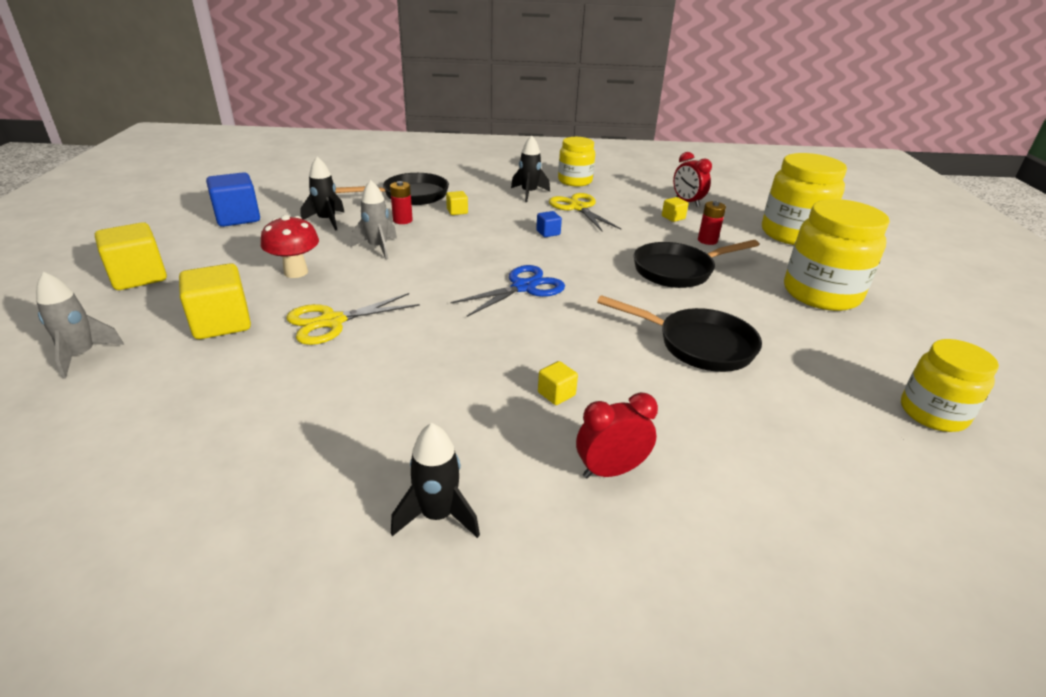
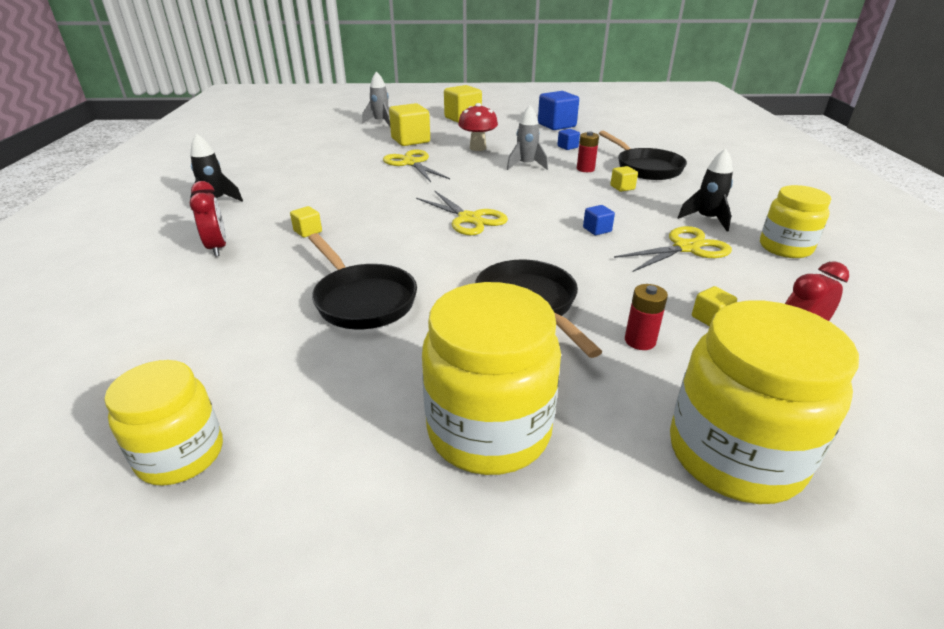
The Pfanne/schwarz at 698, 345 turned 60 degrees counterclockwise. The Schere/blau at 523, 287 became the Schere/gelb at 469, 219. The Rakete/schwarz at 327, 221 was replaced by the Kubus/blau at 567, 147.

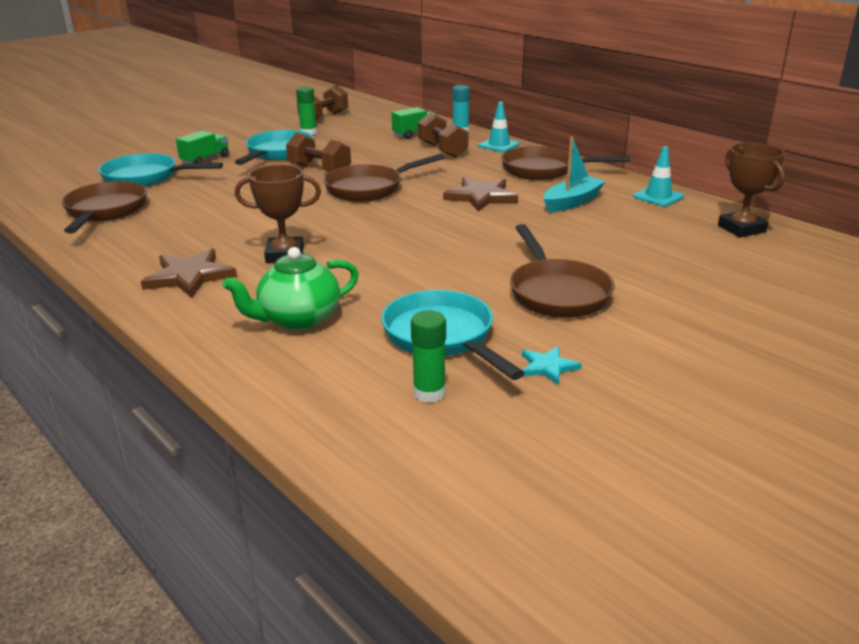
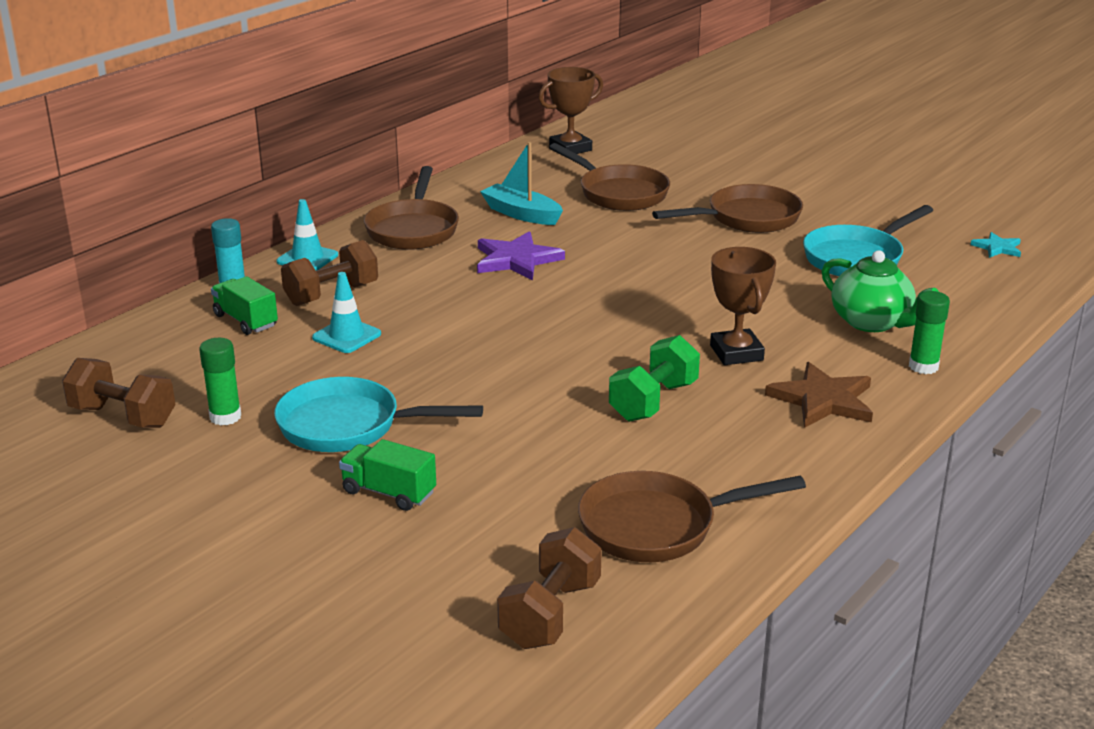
The Leitkegel/türkis moved from 658, 197 to 346, 336. The Stern/braun at 481, 197 became the Stern/lila at 516, 260. The Hantel/braun moved from 319, 170 to 550, 614. The Pfanne/braun moved from 369, 188 to 618, 193. The Hantel/grün at 653, 401 appeared. The Klebestift/grün moved from 429, 393 to 923, 366. The Stern/türkis moved from 548, 367 to 997, 248. The Pfanne/türkis at 146, 177 disappeared.

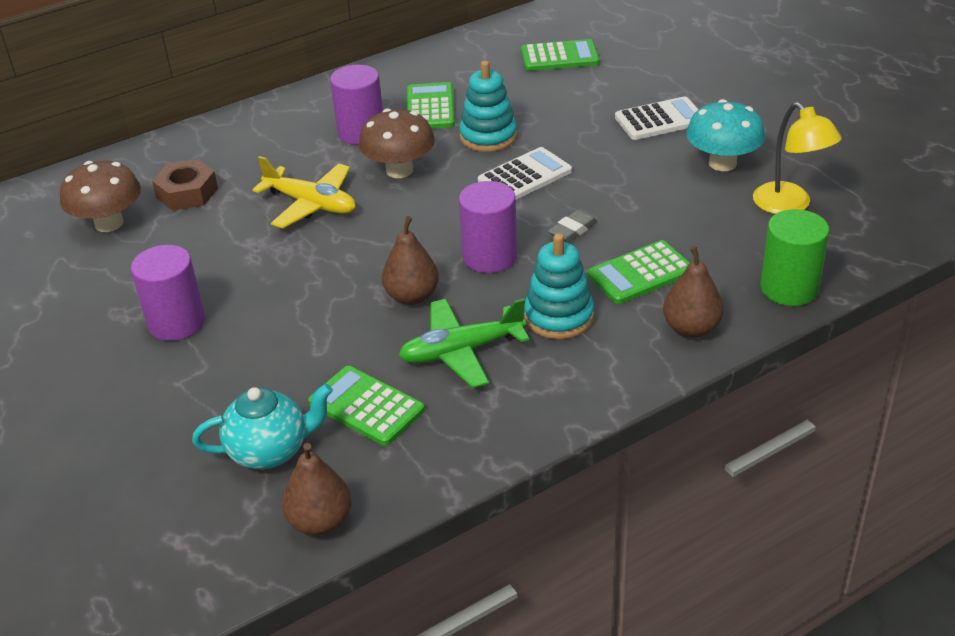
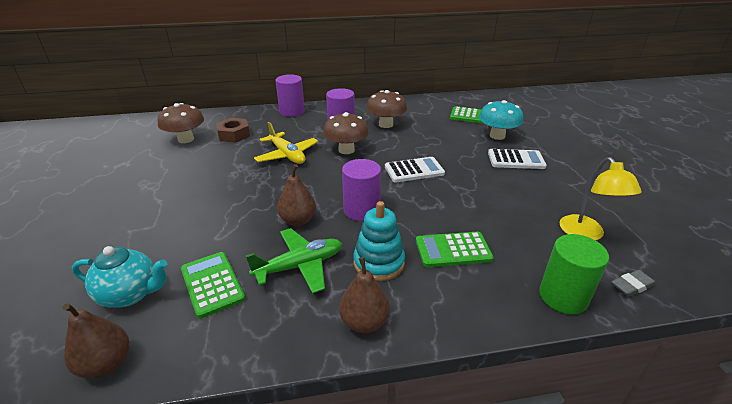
The Flugzeug/grün at 462, 351 turned 150 degrees clockwise. The Vollzylinder/lila moved from 177, 322 to 292, 111. The Birne/braun moved from 691, 328 to 364, 322. The Taschenrechner/grün at 430, 107 was replaced by the Pilz/braun at 386, 124. The Pilz/türkis moved from 722, 163 to 497, 136. The Radiergummi/grau moved from 573, 230 to 632, 286. The Stapelspielzeug/türkis at 488, 136 disappeared.

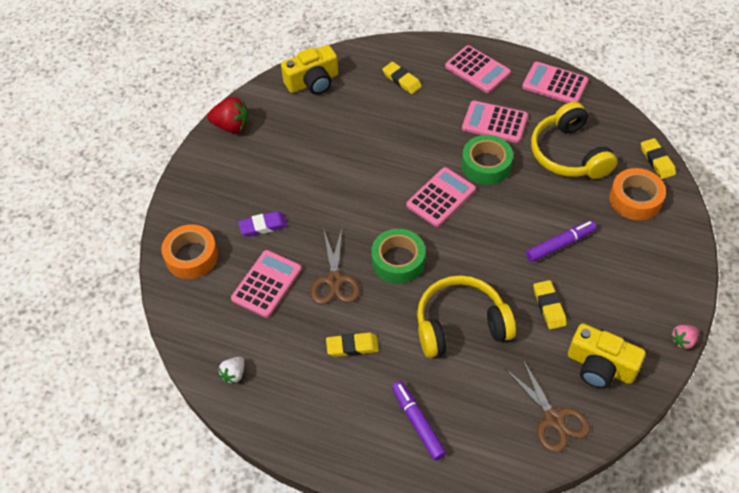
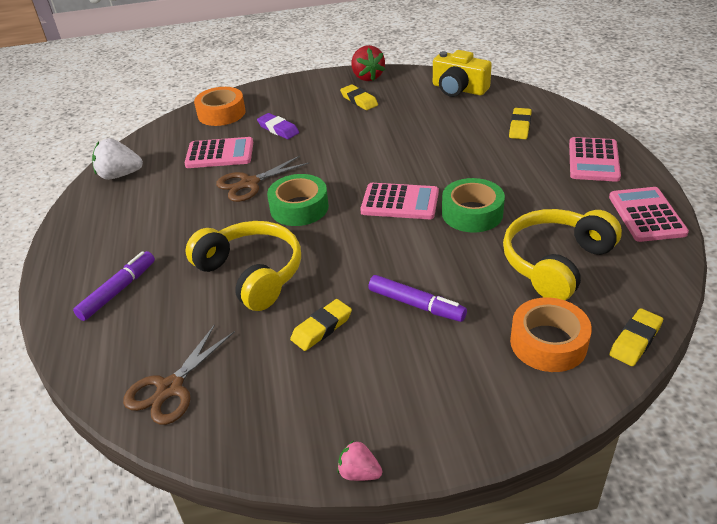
The Erdbeere/weiß at 234, 374 changed to 1.72 times the size. The Radiergummi/gelb moved from 352, 346 to 359, 100. The Taschenrechner/rosa at 494, 122 disappeared. The Kamera/gelb at 600, 366 disappeared.

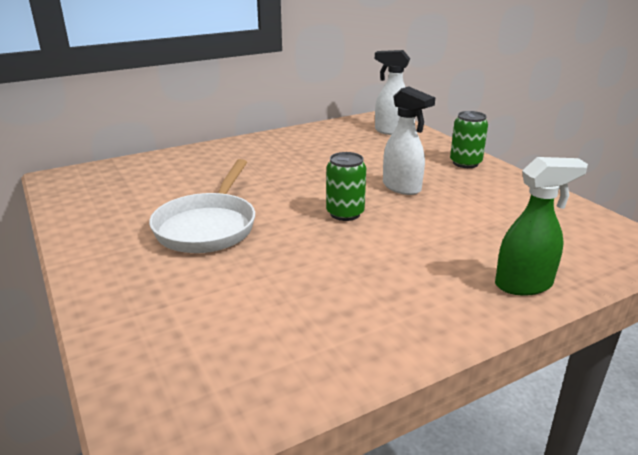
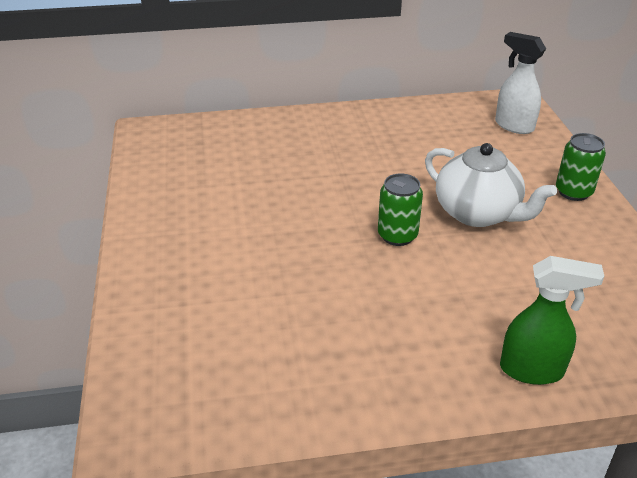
The Sprühflasche/weiß at 402, 188 was replaced by the Teekanne/weiß at 477, 213. The Pfanne/weiß at 208, 226 disappeared.

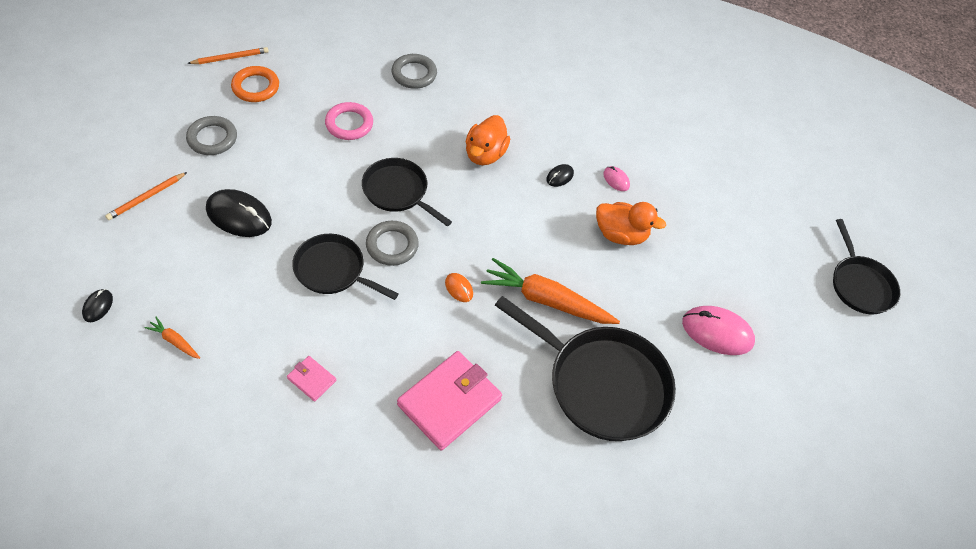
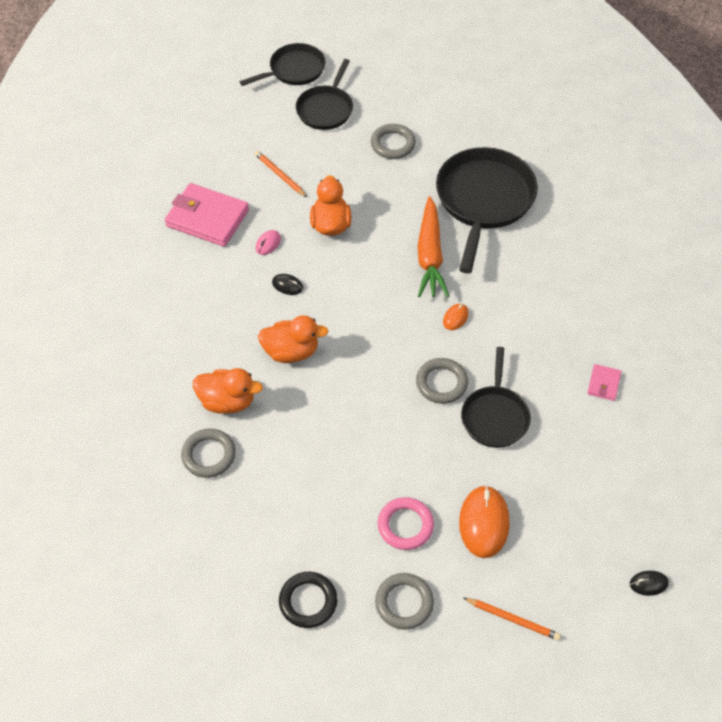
The Geldbörse/rosa moved from 449, 402 to 207, 218. The Ente/orange at 227, 401 appeared. The Bleistift/orange moved from 230, 58 to 280, 175. The Ring/orange at 255, 87 became the Ring/schwarz at 308, 601. The Pfanne/schwarz moved from 398, 191 to 326, 109. The Computermaus/rosa at 717, 332 was replaced by the Ring/grau at 393, 144. The Ring/rosa moved from 349, 124 to 405, 525. The Computermaus/schwarz at 239, 216 became the Computermaus/orange at 484, 523. The Karotte/orange at 175, 341 disappeared.

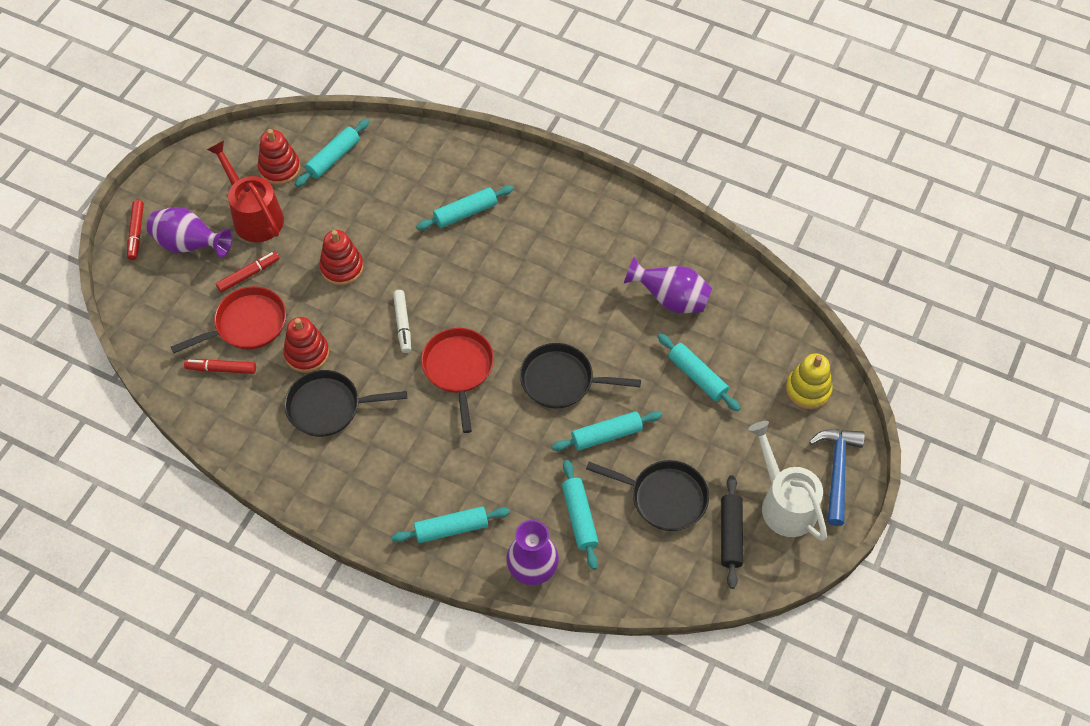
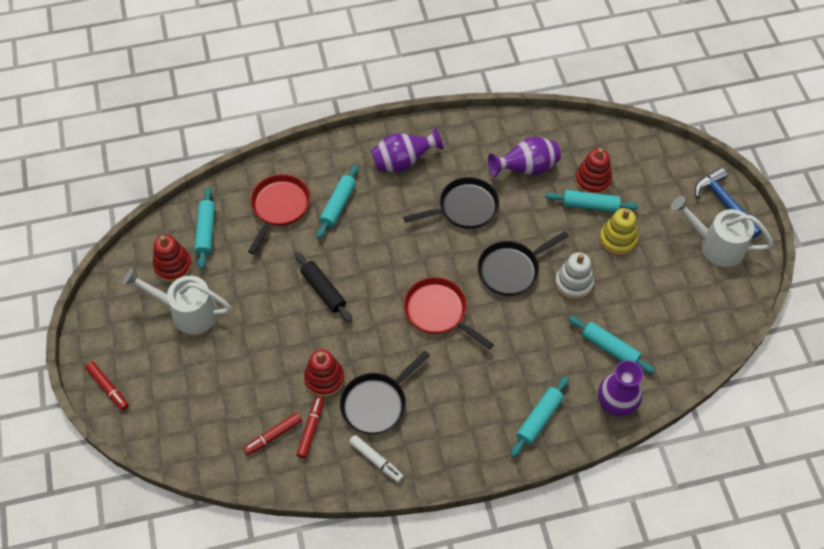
The Gießkanne/rot at 254, 215 became the Gießkanne/weiß at 187, 312. The Pfanne/rot moved from 247, 324 to 279, 207. The Nudelholz/schwarz moved from 730, 535 to 323, 290. The Filzstift/rot moved from 248, 275 to 311, 429. The Filzstift/weiß moved from 403, 324 to 376, 460. The Vase/lila moved from 190, 245 to 403, 162. The Pfanne/schwarz moved from 664, 497 to 464, 208. The Nudelholz/türkis at 606, 435 was replaced by the Stapelspielzeug/weiß at 573, 283. The Stapelspielzeug/rot moved from 342, 267 to 592, 180. The Stapelspielzeug/gelb moved from 808, 389 to 617, 240.

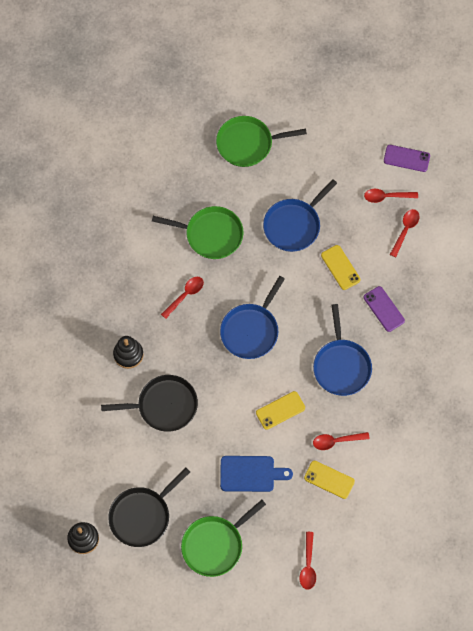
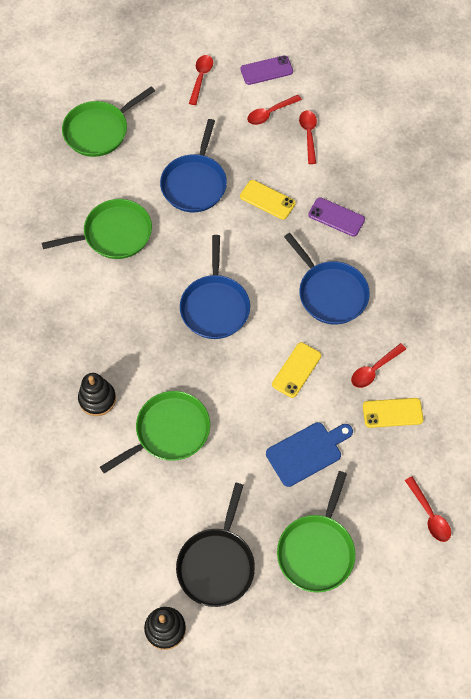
The Pfanne/schwarz at 164, 405 became the Pfanne/grün at 169, 432. The Löffel/rot moved from 185, 295 to 201, 78.

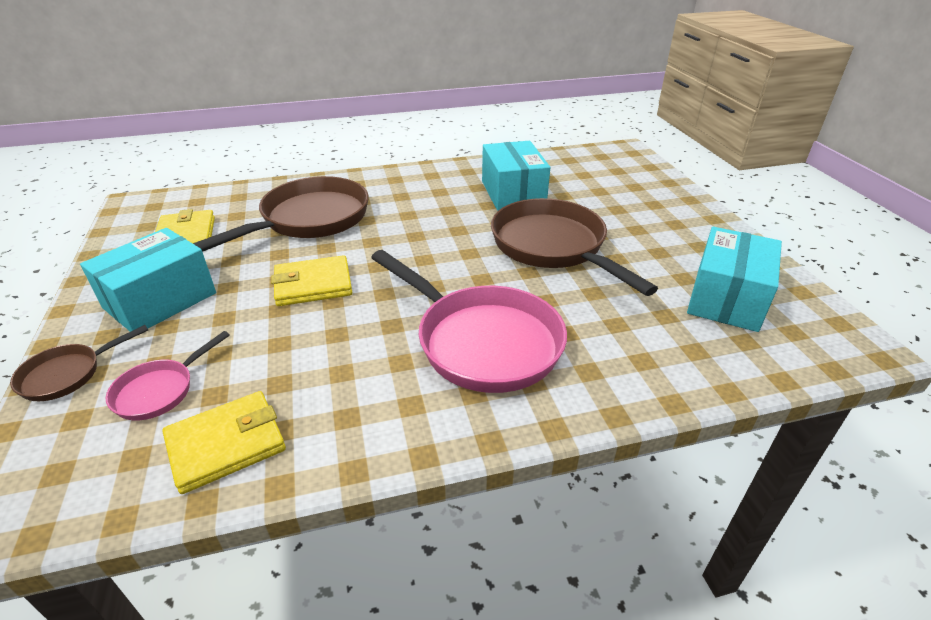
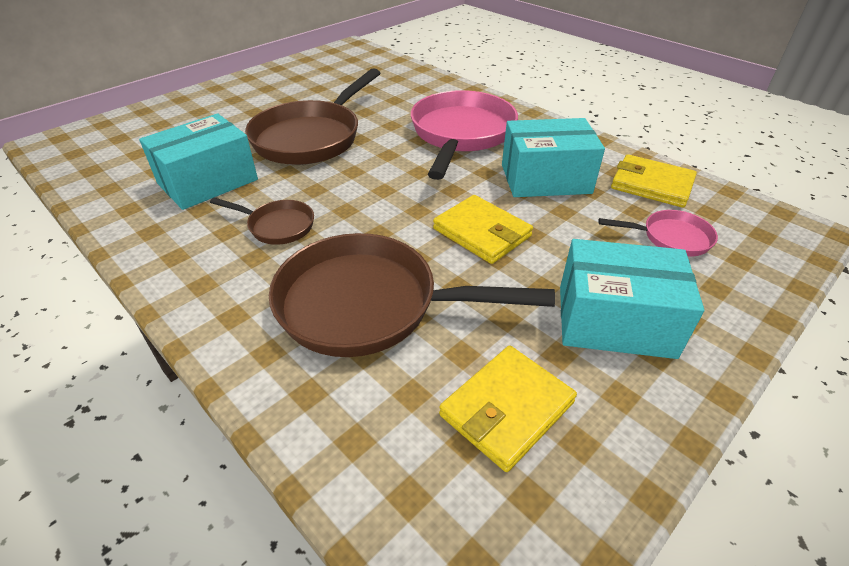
The Pfanne/braun moved from 67, 374 to 277, 226. The Schachtel/türkis moved from 726, 298 to 545, 179.

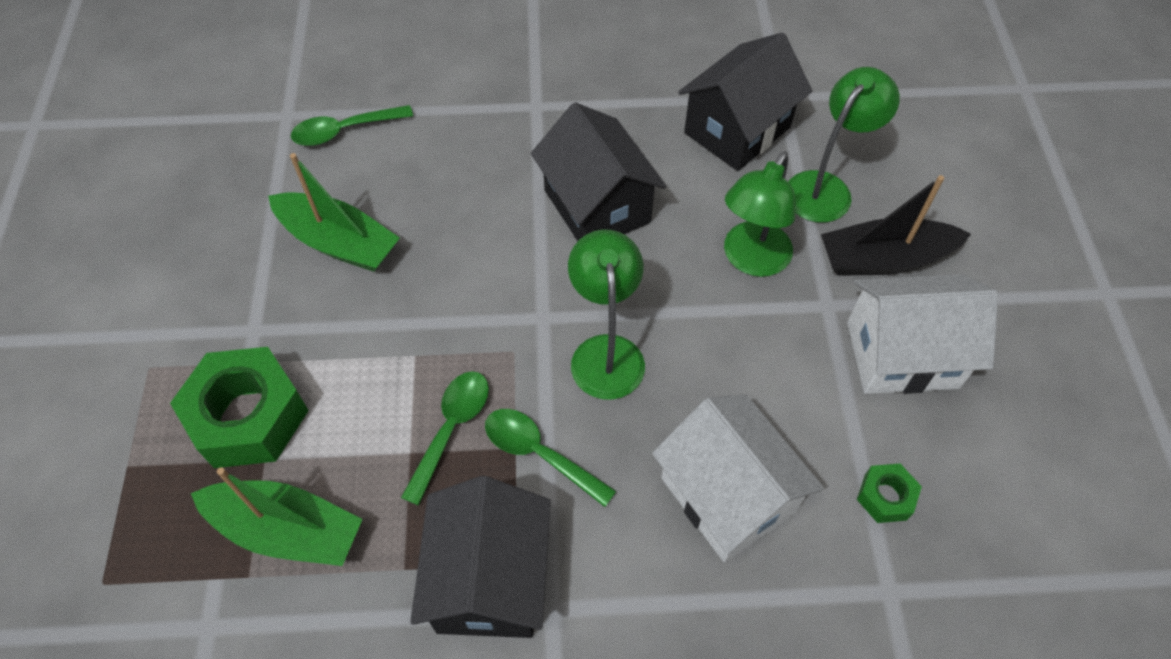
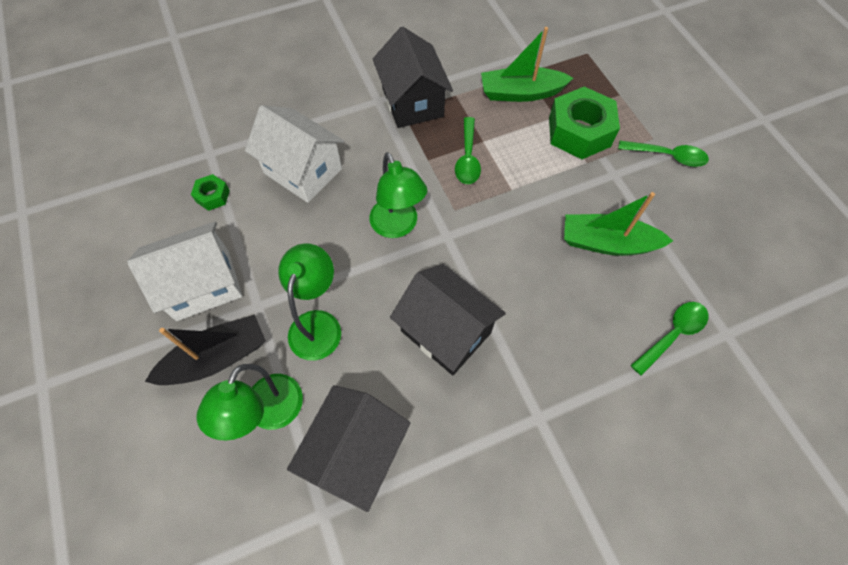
The Löffel/grün moved from 539, 453 to 667, 156.

